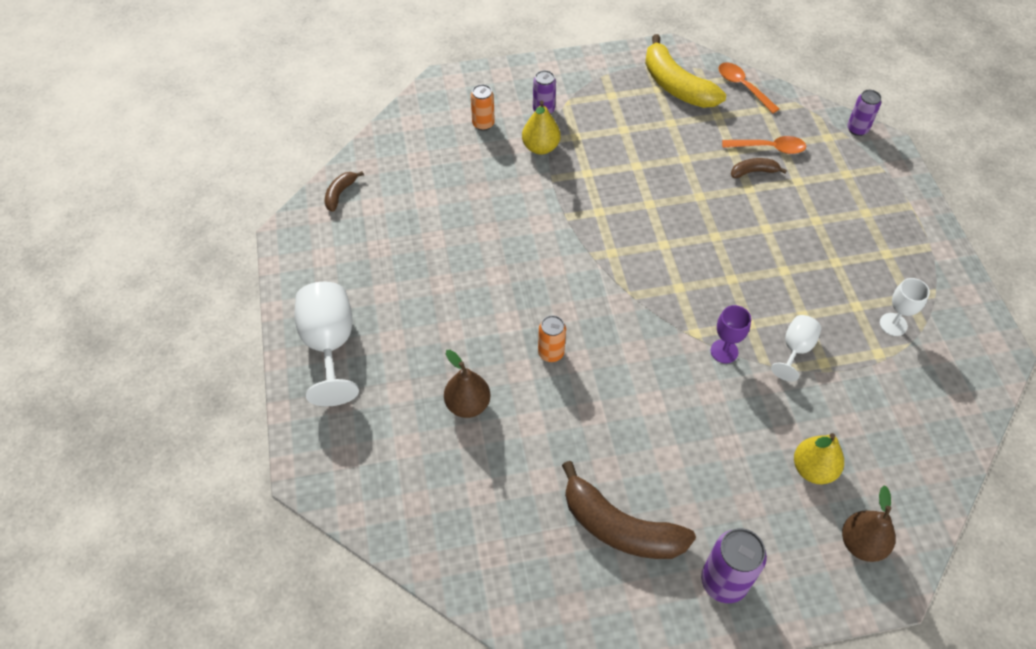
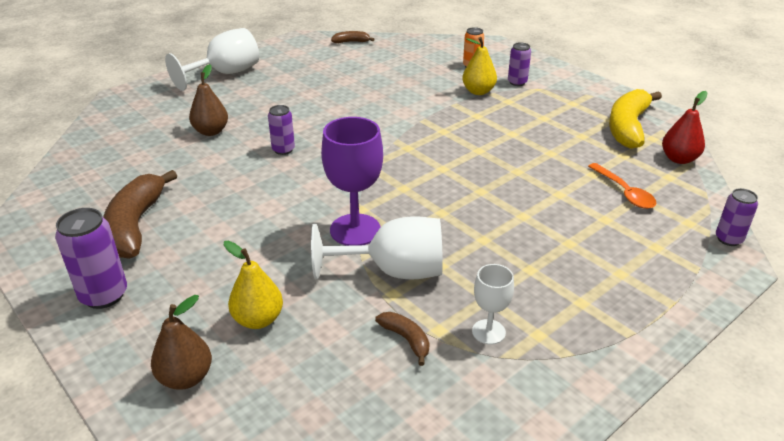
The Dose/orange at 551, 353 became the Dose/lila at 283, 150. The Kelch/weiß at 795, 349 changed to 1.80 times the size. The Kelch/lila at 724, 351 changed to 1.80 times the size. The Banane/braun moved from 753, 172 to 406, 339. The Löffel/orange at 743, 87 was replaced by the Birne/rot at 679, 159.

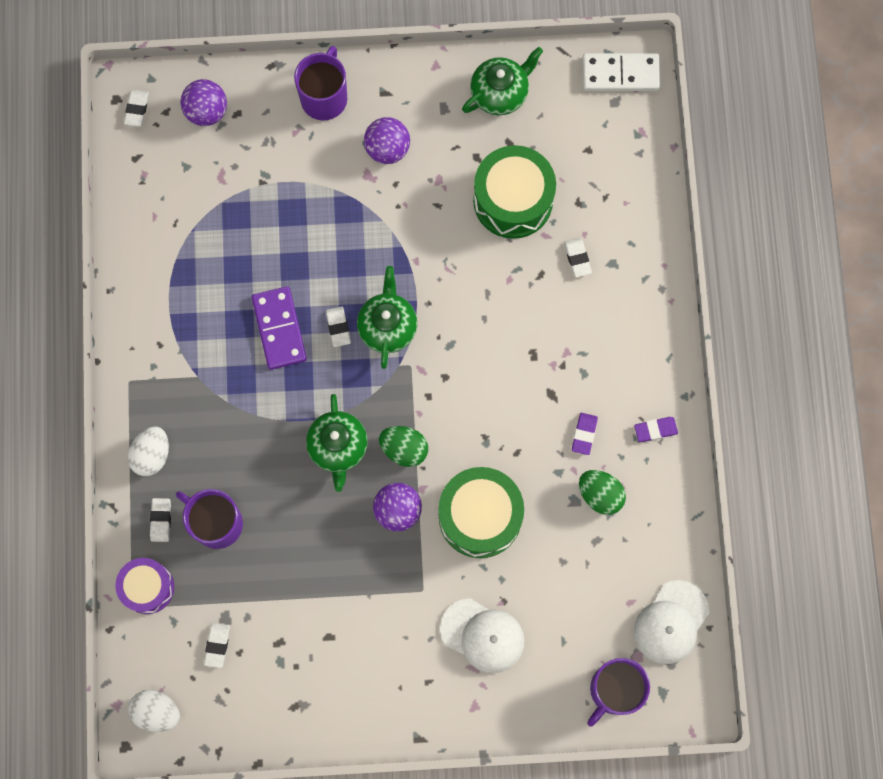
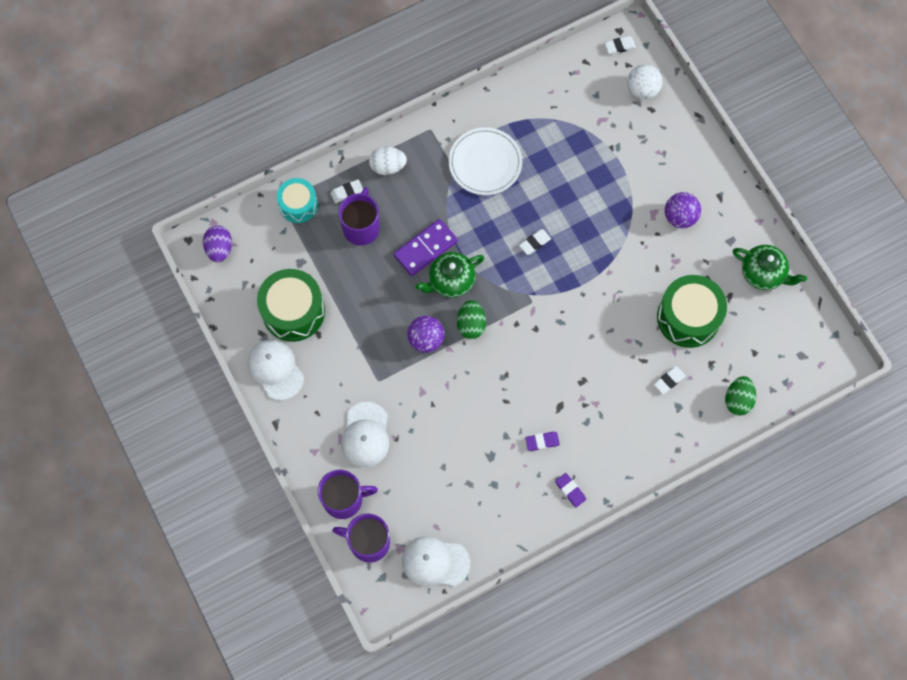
The Ei/weiß at 157, 712 became the Ei/lila at 219, 249. The Kappe/weiß at 275, 369 appeared. The Trommel/grün moved from 480, 516 to 293, 311. The Trommel/lila at 148, 587 became the Trommel/türkis at 298, 205. The Tasse/lila moved from 324, 97 to 344, 499. The Dominostein/lila moved from 279, 329 to 425, 248. The Teller/weiß at 485, 163 appeared. The Ball/lila at 207, 111 became the Ball/weiß at 642, 90. The Ei/grün moved from 600, 495 to 738, 400. The Radiergummi/weiß at 217, 645 disappeared. The Teekanne/grün at 388, 327 disappeared. The Dominostein/weiß at 620, 74 disappeared.

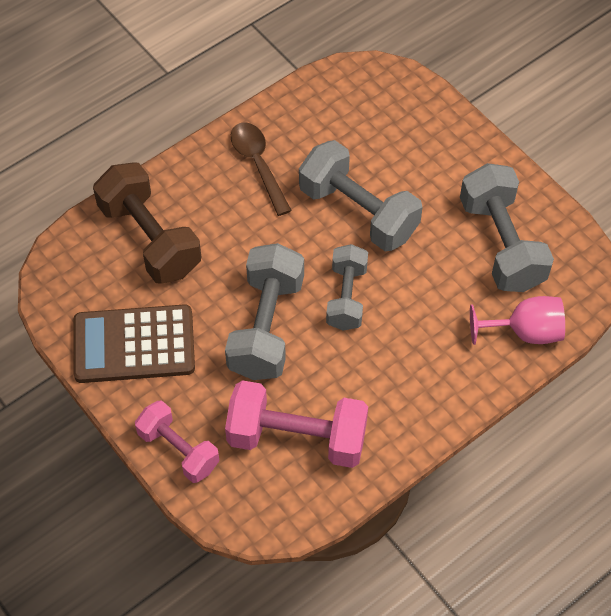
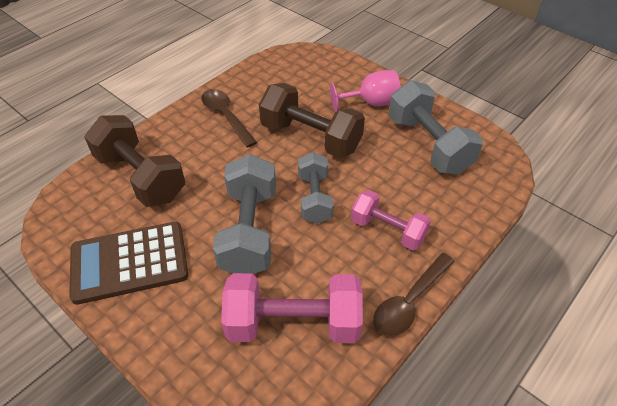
The Hantel/grau at 358, 212 became the Hantel/braun at 311, 137. The Kelch/rosa moved from 525, 332 to 371, 103. The Hantel/rosa moved from 178, 450 to 388, 230. The Löffel/braun at 409, 302 appeared.

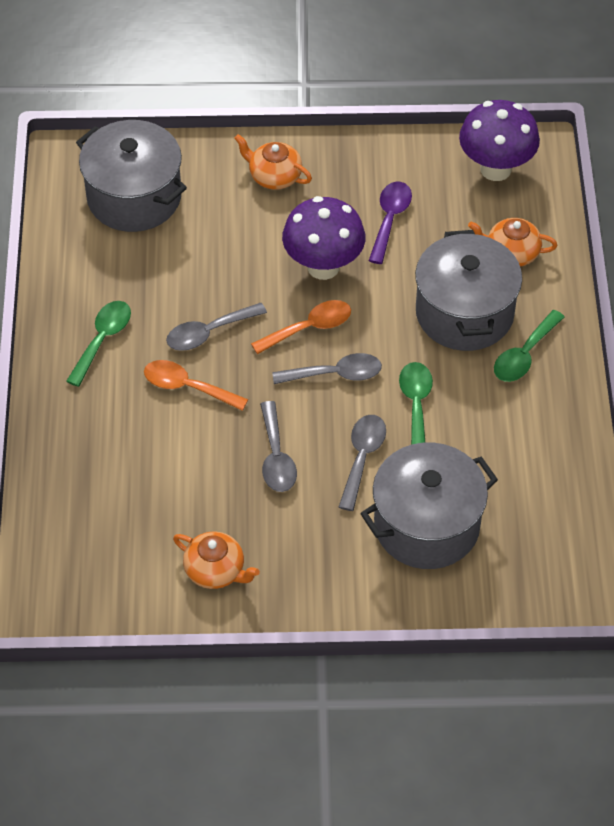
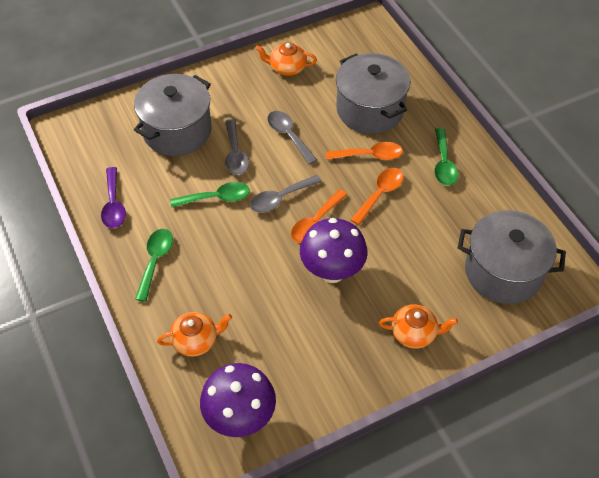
The Löffel/lila moved from 390, 220 to 113, 204. The Löffel/grün at 416, 405 turned 75 degrees counterclockwise. The Kochtopf/grau moved from 464, 313 to 370, 109. The Löffel/grau at 209, 332 became the Löffel/orange at 380, 194.

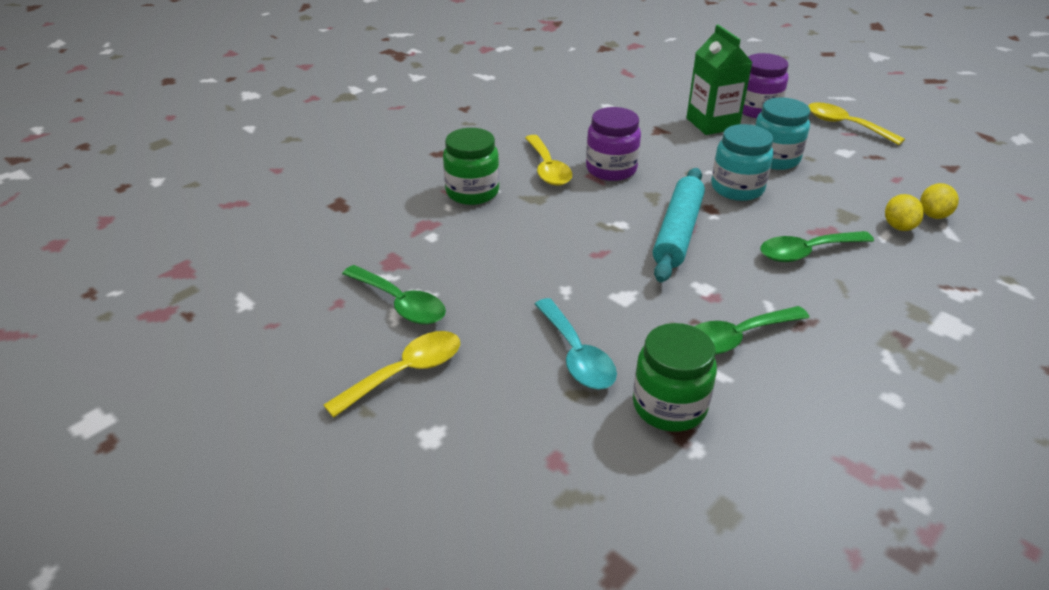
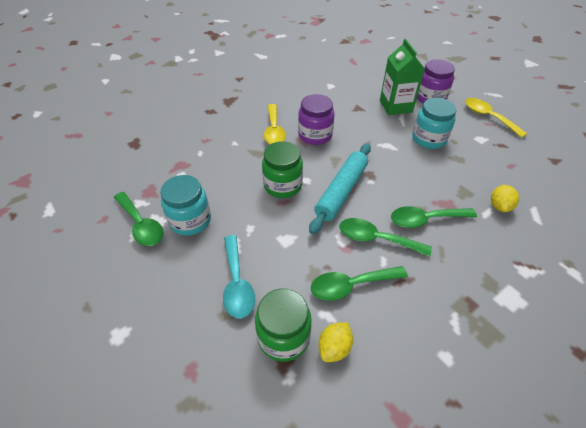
The Einmachglas/türkis moved from 737, 188 to 190, 220. The Einmachglas/grün moved from 472, 192 to 283, 185. The Zitrone/gelb moved from 933, 215 to 334, 348. The Löffel/grün at 376, 239 appeared. The Löffel/gelb at 405, 373 disappeared.

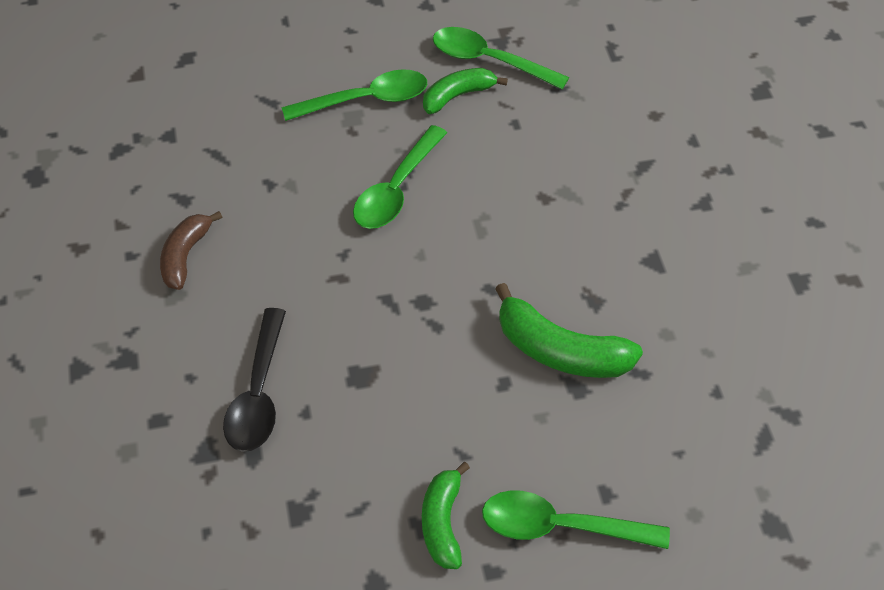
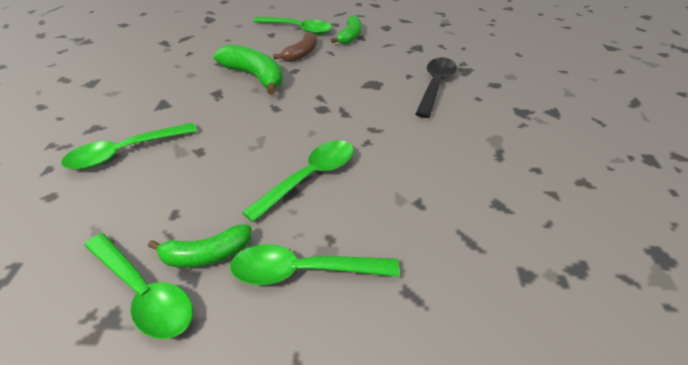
The Löffel/grün at 124, 153 appeared. The Banane/braun moved from 185, 256 to 301, 54.

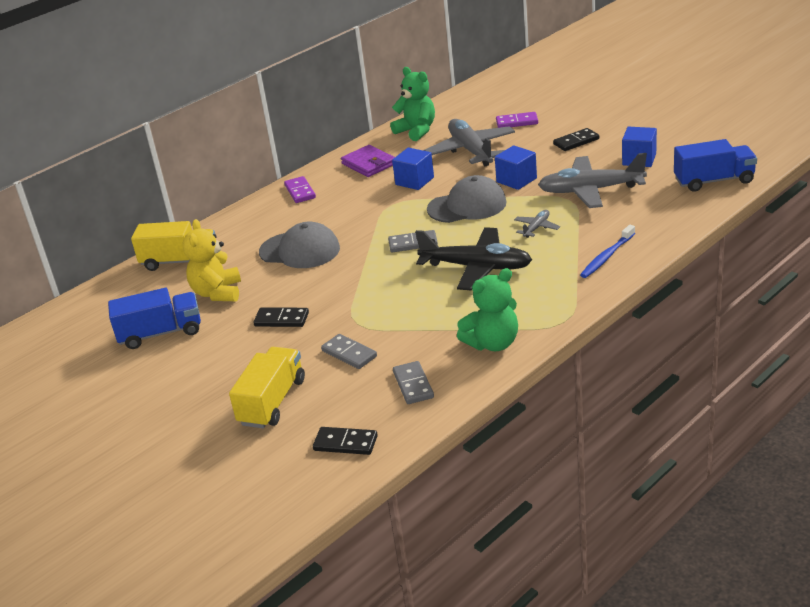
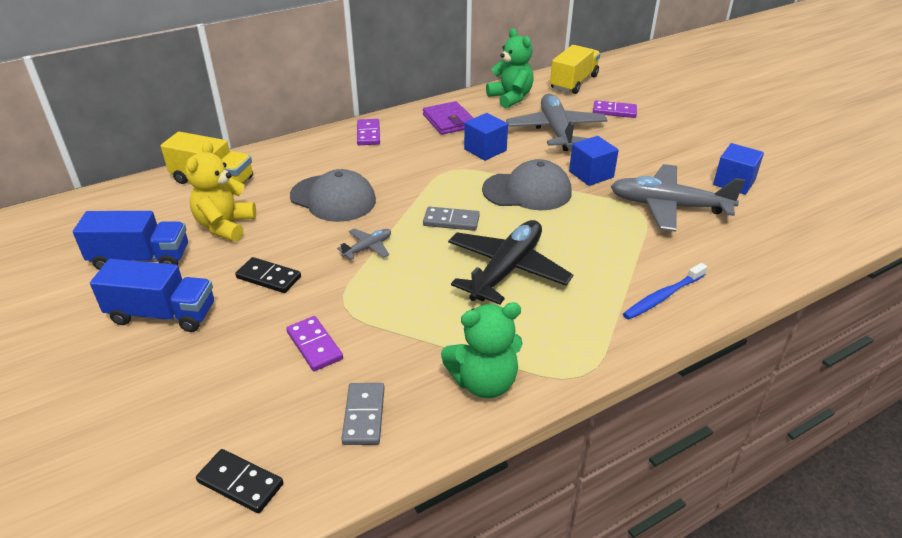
The Lastwagen/blau moved from 714, 181 to 163, 314. The Dominostein/grau at 349, 354 became the Dominostein/lila at 314, 345. The Flugzeug/grau moved from 536, 228 to 368, 248. The Flugzeug/schwarz at 477, 267 turned 90 degrees counterclockwise. The Lastwagen/gelb moved from 272, 402 to 574, 82. The Dominostein/schwarz at 576, 141 disappeared.

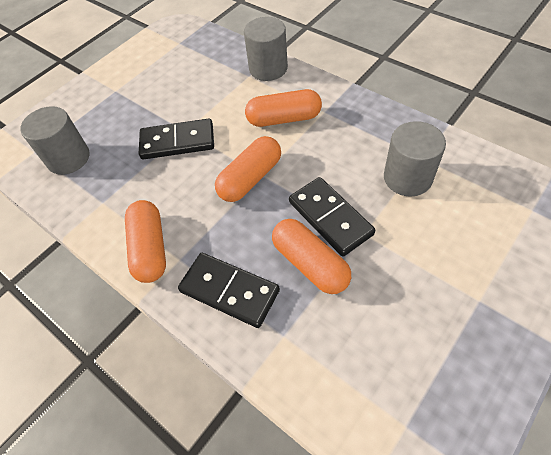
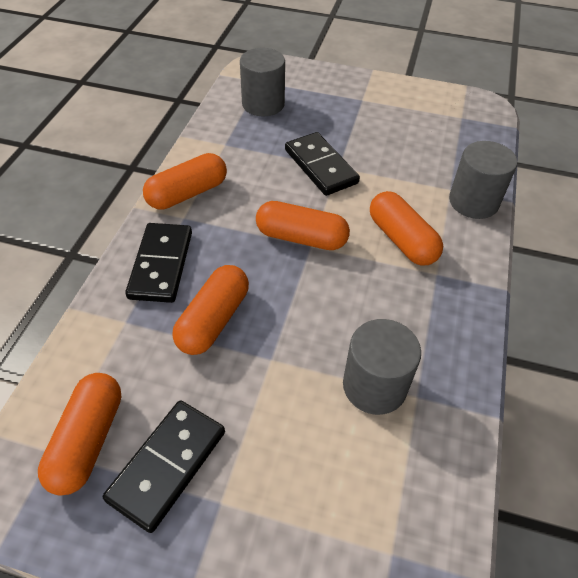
The Kapsel/orange at 88, 440 appeared. The Dominostein/schwarz moved from 330, 218 to 167, 465.

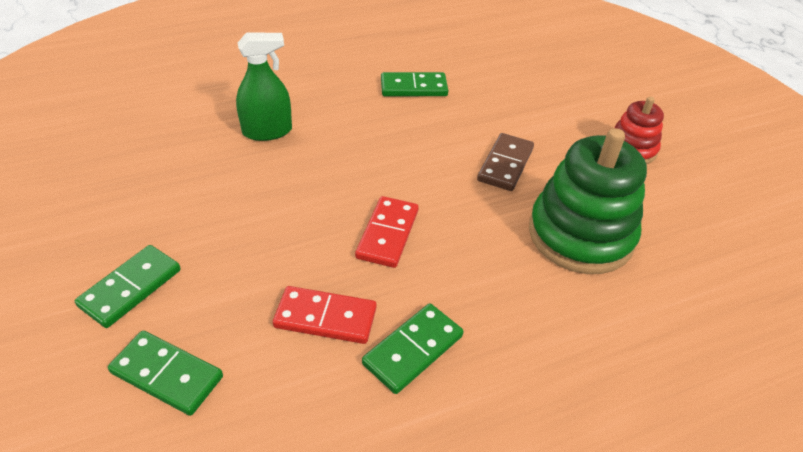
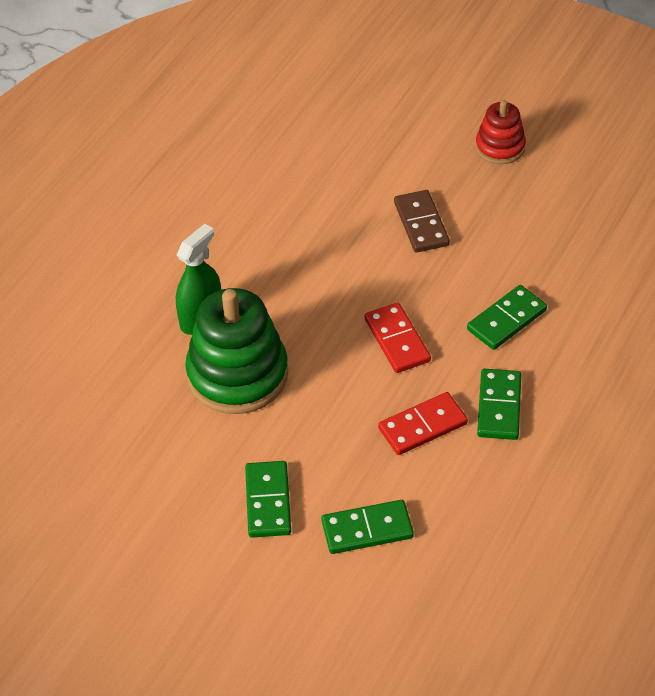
The Stapelspielzeug/grün moved from 580, 235 to 237, 374. The Dominostein/grün moved from 413, 88 to 506, 320.

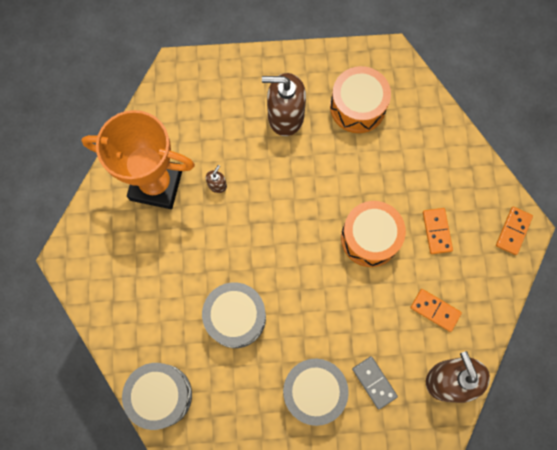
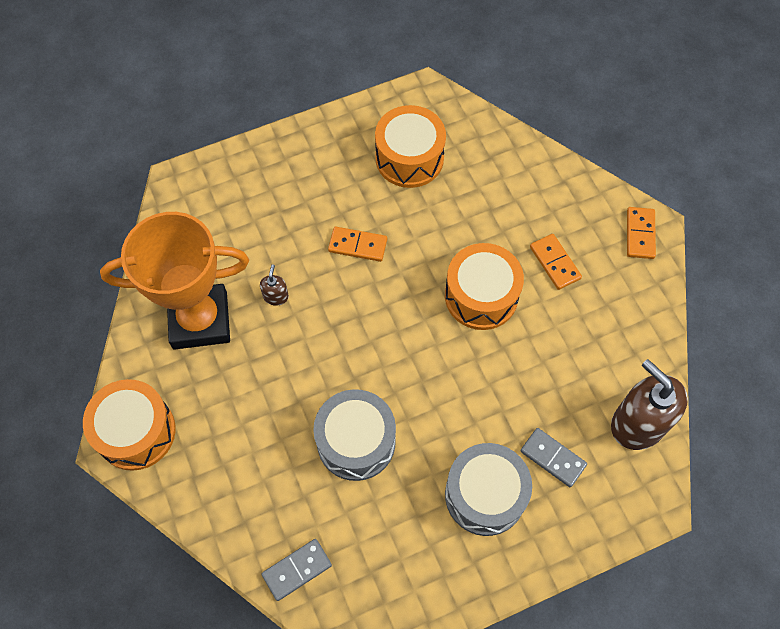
The Trommel/orange at 136, 432 appeared. The Trommel/grau at 161, 395 was replaced by the Dominostein/grau at 297, 570. The Dominostein/orange moved from 435, 310 to 357, 245. The Seifenspender/braun at 285, 116 disappeared.

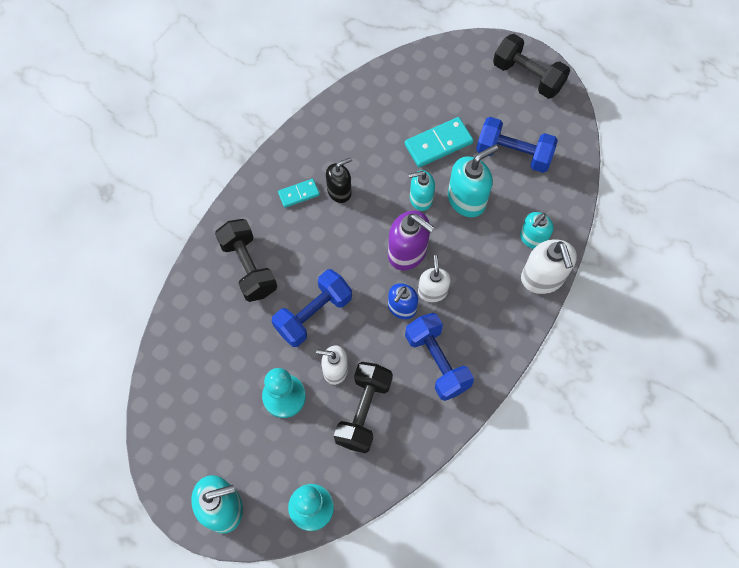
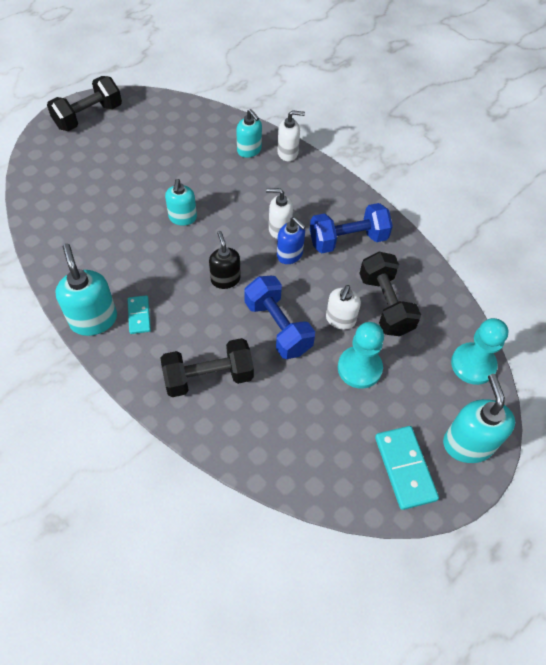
The Seifenspender/türkis moved from 467, 199 to 93, 319. The Seifenspender/schwarz moved from 339, 191 to 225, 279. The Seifenspender/weiß at 542, 278 changed to 0.65 times the size. The Hantel/schwarz at 363, 411 turned 45 degrees clockwise. The Dominostein/türkis moved from 438, 144 to 405, 468. The Seifenspender/lila at 407, 252 disappeared. The Hantel/blau at 513, 154 disappeared.

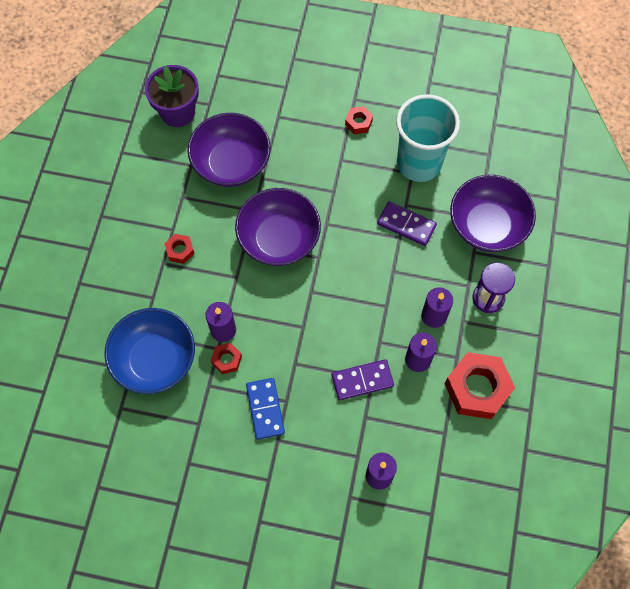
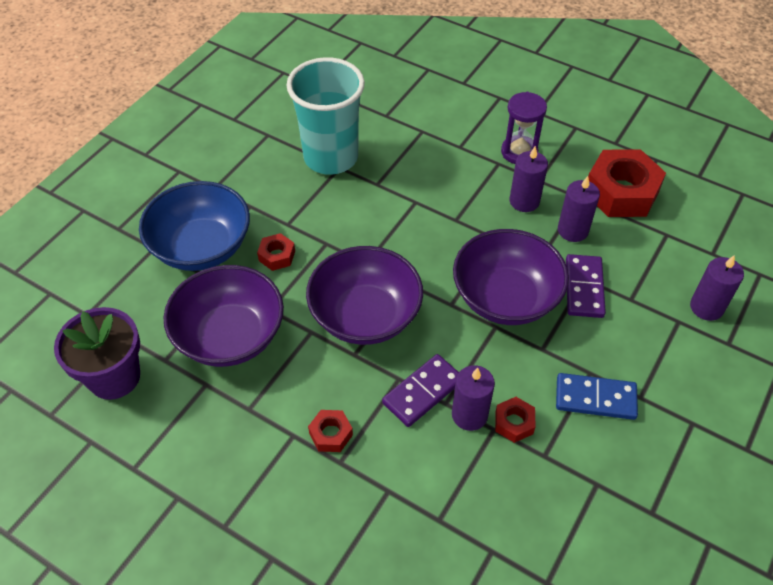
The Schüssel/blau moved from 155, 360 to 201, 247. The Sechskantmutter/rot moved from 358, 123 to 277, 256. The Dominostein/lila moved from 406, 224 to 422, 392. The Schüssel/lila moved from 487, 226 to 505, 298.

